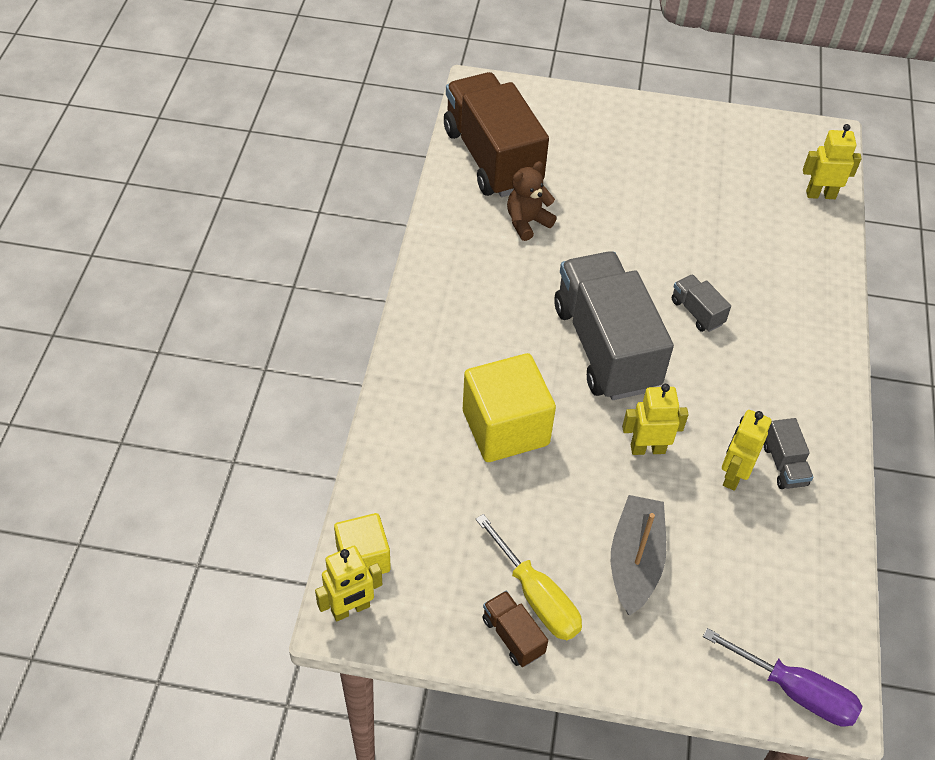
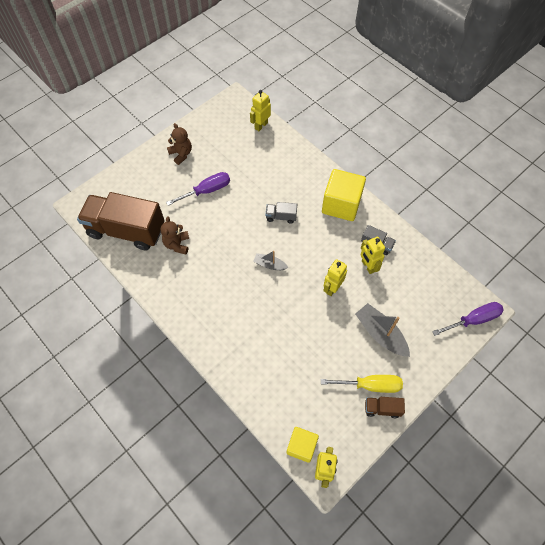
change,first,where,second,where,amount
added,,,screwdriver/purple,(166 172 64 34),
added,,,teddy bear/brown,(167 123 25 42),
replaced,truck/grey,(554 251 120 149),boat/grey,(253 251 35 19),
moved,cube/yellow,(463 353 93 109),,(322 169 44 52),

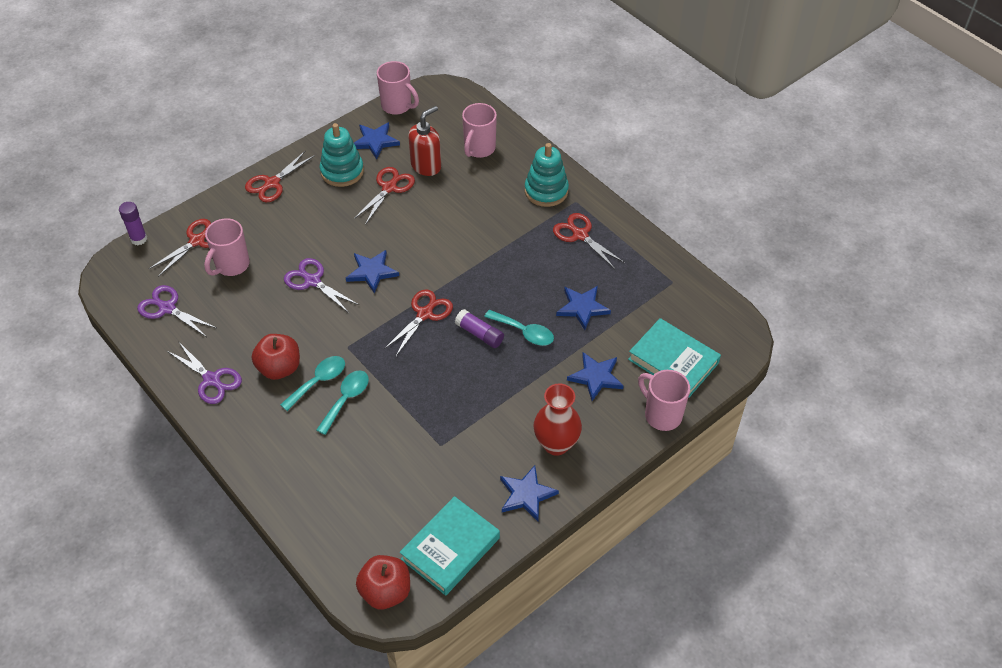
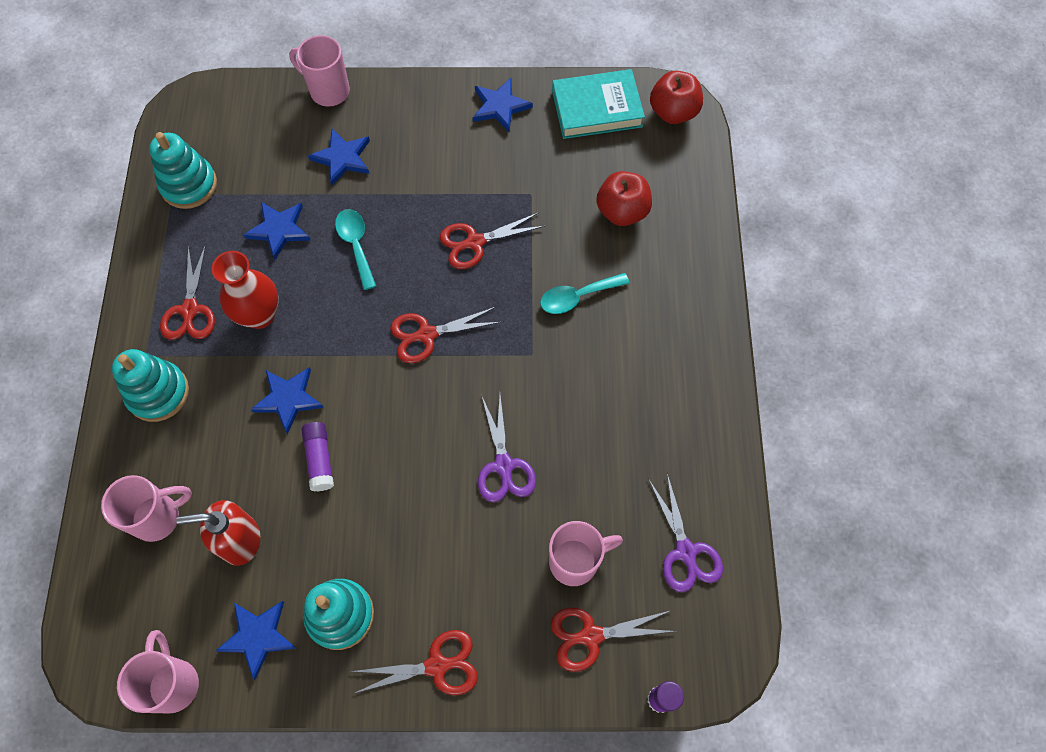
change,first,where,second,where,amount
added,,,stacking toy/turquoise,(149 132 68 77),
moved,vase/red,(533 383 49 73),,(212 251 67 78),
moved,star/blue,(346 250 53 43),,(250 367 74 67),
turned,mug/pink,(638 370 52 61),,(289 35 61 72),120 degrees clockwise
moved,glue stick/purple,(455 309 49 39),,(301 422 33 70),
moved,scissors/red,(354 167 61 58),,(440 212 105 57),
moved,apple/red,(252 334 48 46),,(596 171 56 55),
removed,scissors/purple,(167 341 75 63),,,
removed,spoon/turquoise,(280 356 65 55),,,
removed,book/turquoise,(628 318 93 80),,,

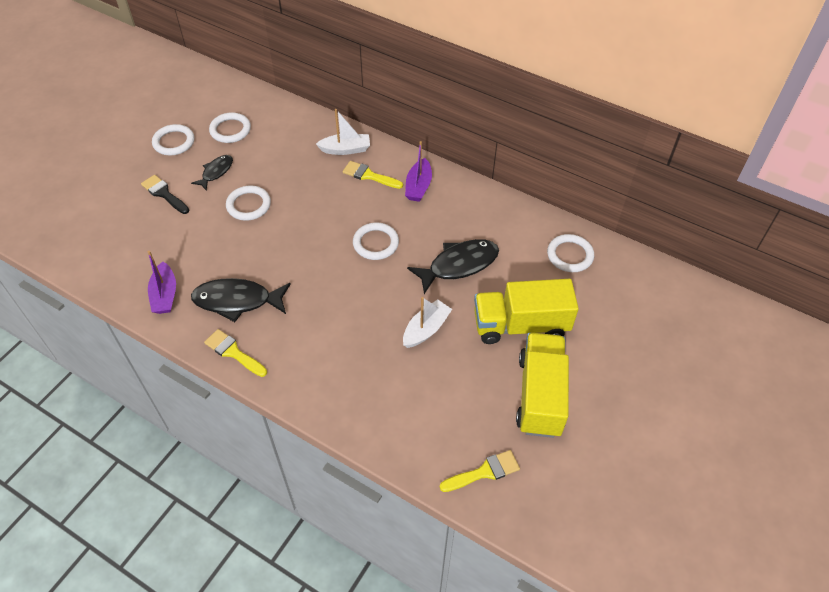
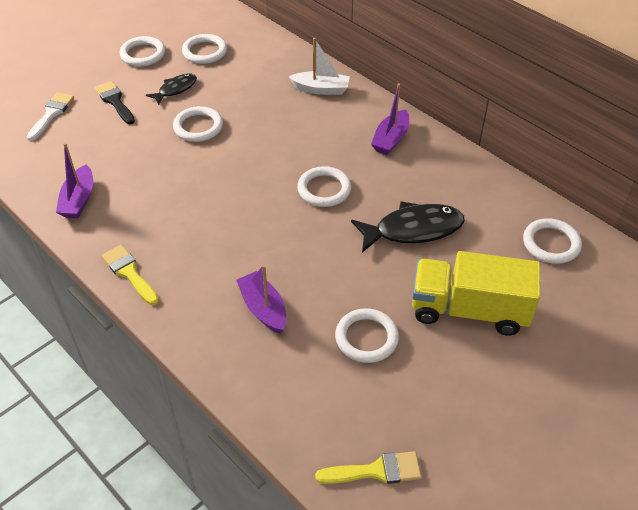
change,first,where,second,where,amount
added,,,brush/white,(27 92 47 49),
added,,,boat/purple,(236 265 50 69),
added,,,ring/white,(335 308 64 55),
removed,fish/black,(191 278 100 44),,,
removed,brush/yellow,(343 161 60 28),,,
removed,boat/white,(403 297 49 51),,,
removed,truck/yellow,(516 333 53 105),,,

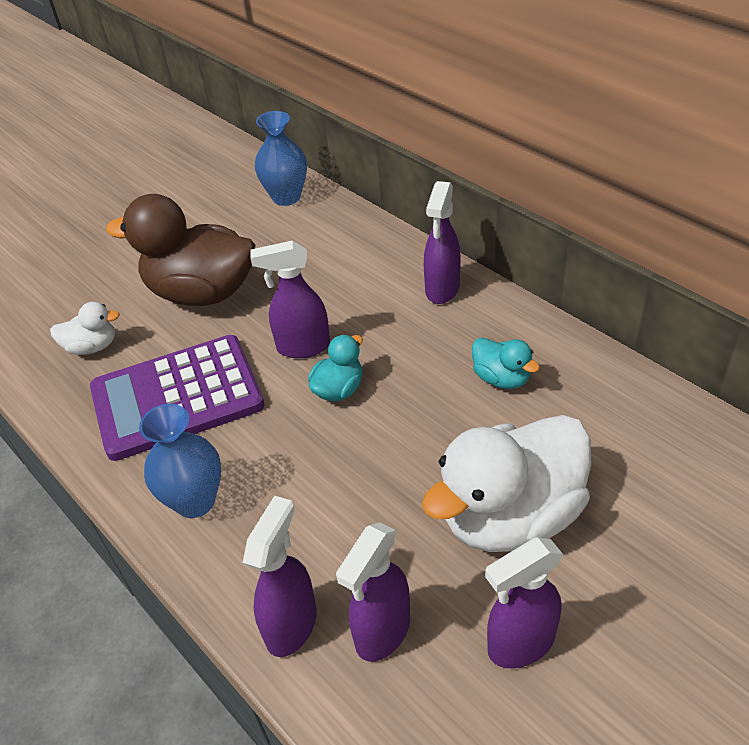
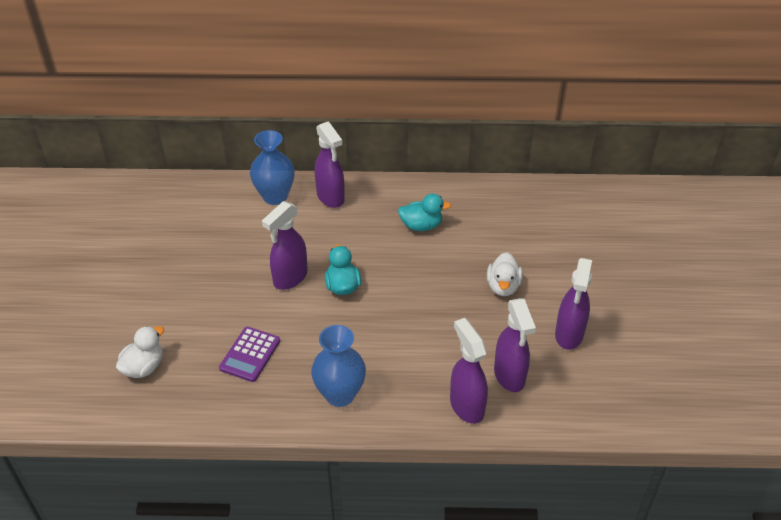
change,first,where,second,where,amount
resized,calculator/purple,(90 335 174 126),,(219 327 61 55),x0.47
moved,vase/blue,(255 111 52 95),,(250 130 45 75),
resized,duck/white,(422 415 169 137),,(487 252 36 44),x0.46
removed,duck/brown,(106 194 149 112),,,

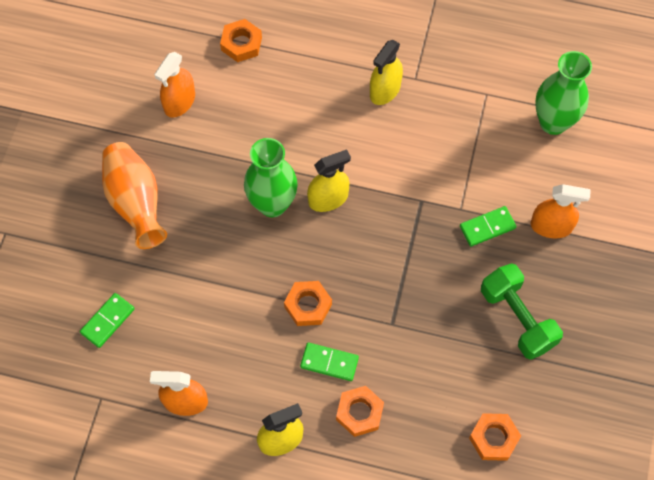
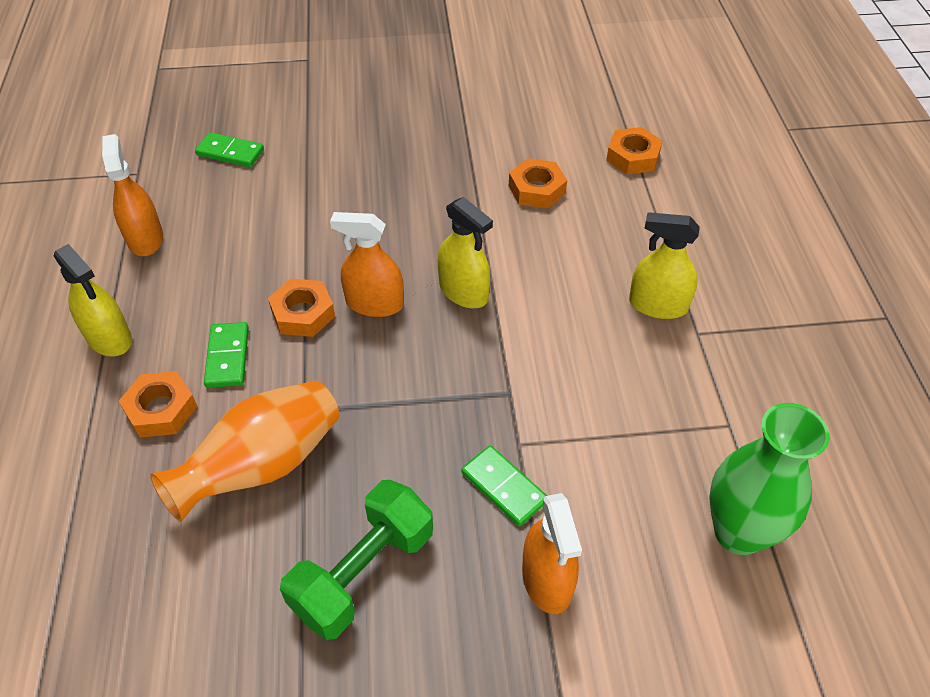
change,first,where,second,where,amount
moved,vase/orange,(102 142 65 107),,(150 381 190 141),
moved,spray bottle/orange,(154 52 41 66),,(330 212 74 105),
moved,nut/orange,(469 413 52 48),,(509 158 58 51),
removed,vase/green,(244 138 54 79),,,

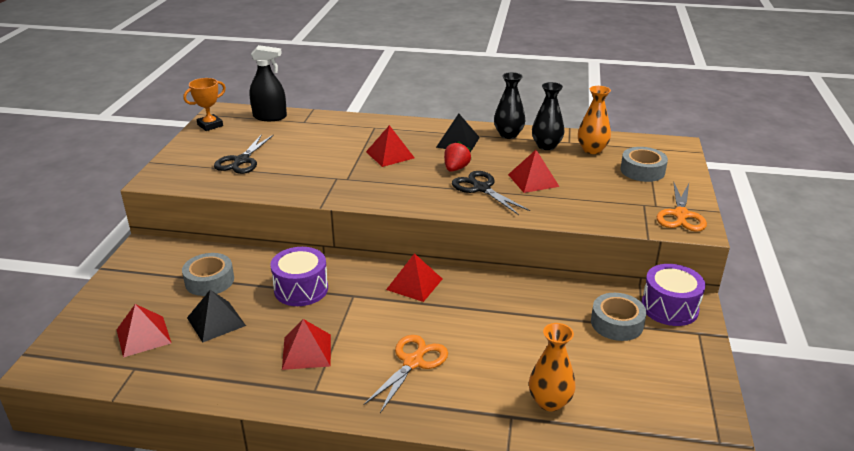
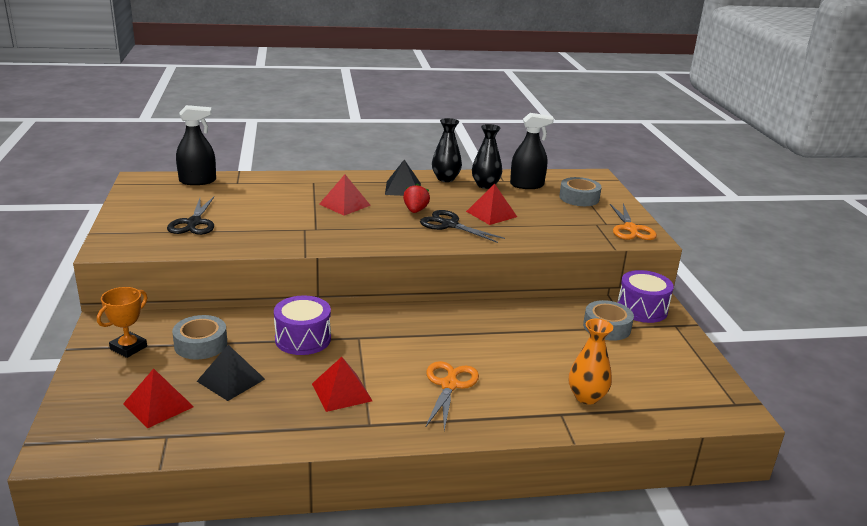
change,first,where,second,where,amount
moved,trophy/orange,(183 78 43 53),,(97 287 51 71),
replaced,vase/orange,(578 86 33 68),spray bottle/black,(510 113 44 76),
removed,pyramid/red,(386 253 56 49),,,

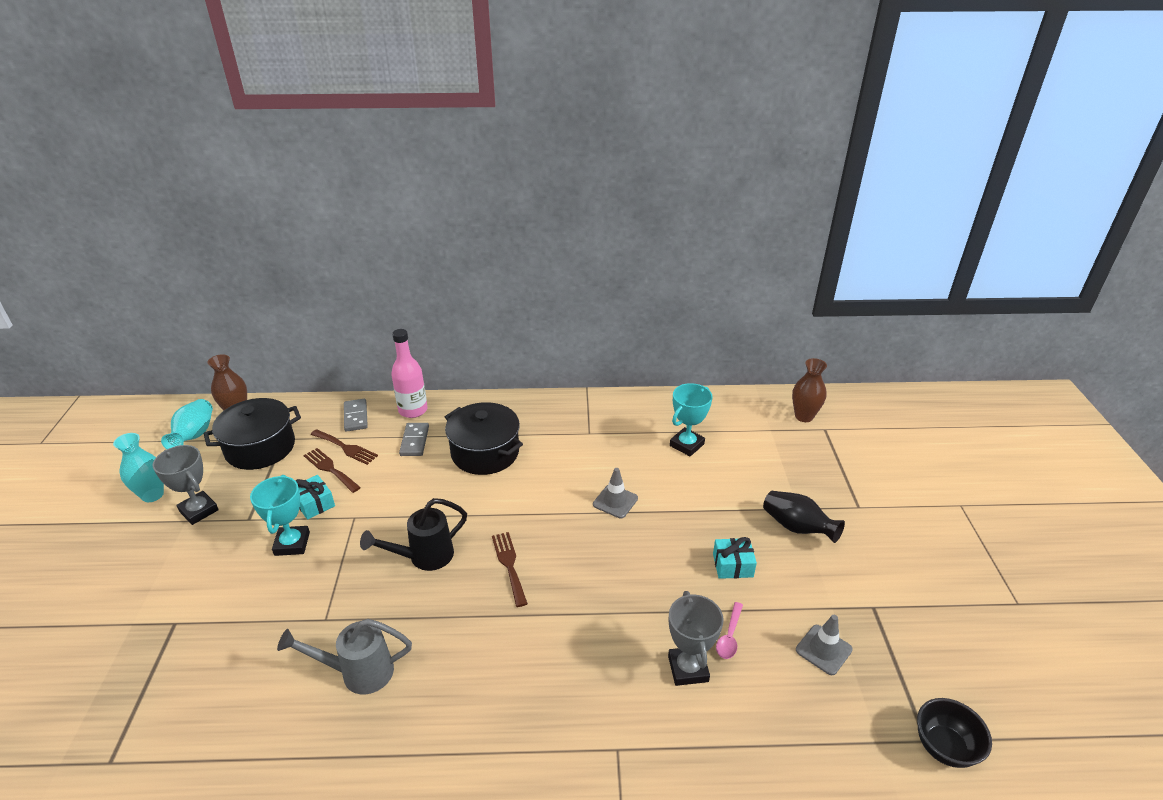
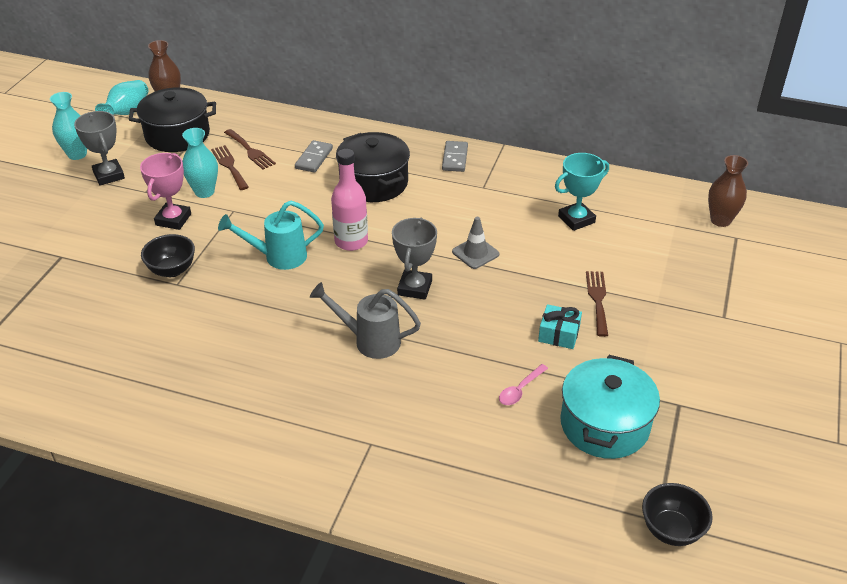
change,first,where,second,where,amount
recoloured,trophy/turquoise,(250 475 60 81),trophy/pink,(140 153 51 77),
added,,,bowl/black,(141 234 54 43),
replaced,gift/turquoise,(296 475 39 45),vase/turquoise,(182 128 36 70),
recoloured,watering can/black,(360 498 107 73),watering can/turquoise,(218 201 106 69),
moved,watering can/grey,(277 619 135 75),,(310 282 111 77),
moved,bottle/pink,(391 329 37 89),,(331 149 37 102),
moved,trophy/grey,(668 591 56 95),,(392 218 45 82),
moved,domino/grey,(344 399 24 33),,(442 141 26 31),
replaced,traffic cone/grey,(796 615 57 60),pot/turquoise,(561 355 99 104),
moved,fork/brown,(492 532 36 75),,(586 271 22 66),
removed,vase/black,(763 491 82 52),,,

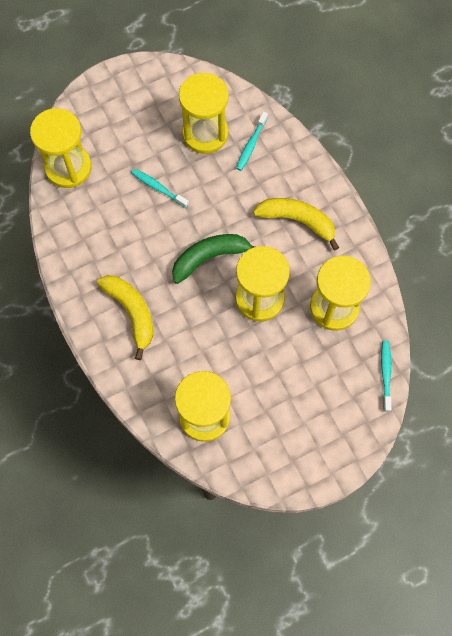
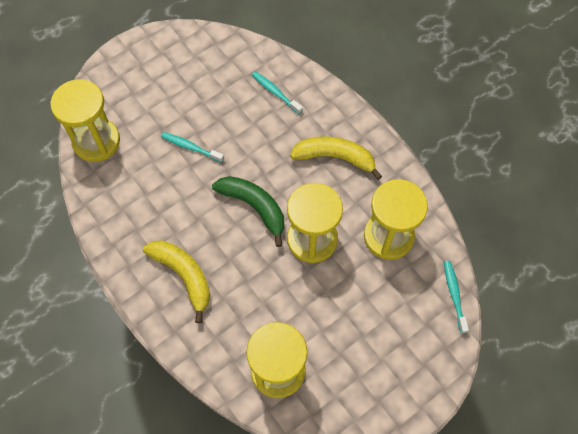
change,first,where,second,where,amount
turned,banana/green,(172 234 83 50),,(212 176 72 71),75 degrees clockwise
turned,toothbrush/turquoise,(236 112 32 59),,(252 71 51 43),120 degrees clockwise
removed,hourglass/yellow,(179 73 50 81),,,

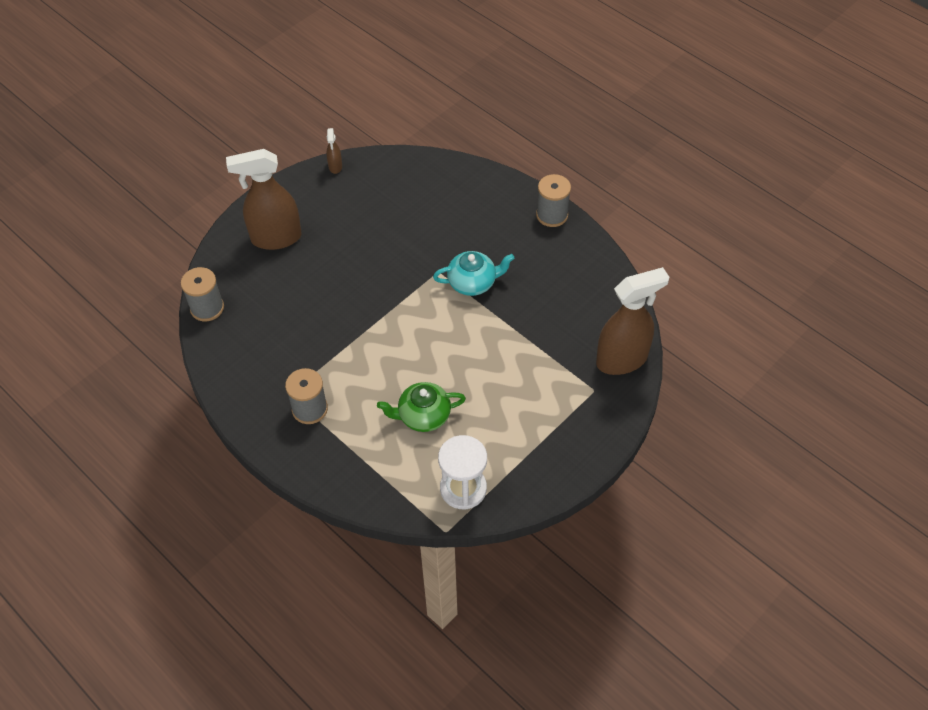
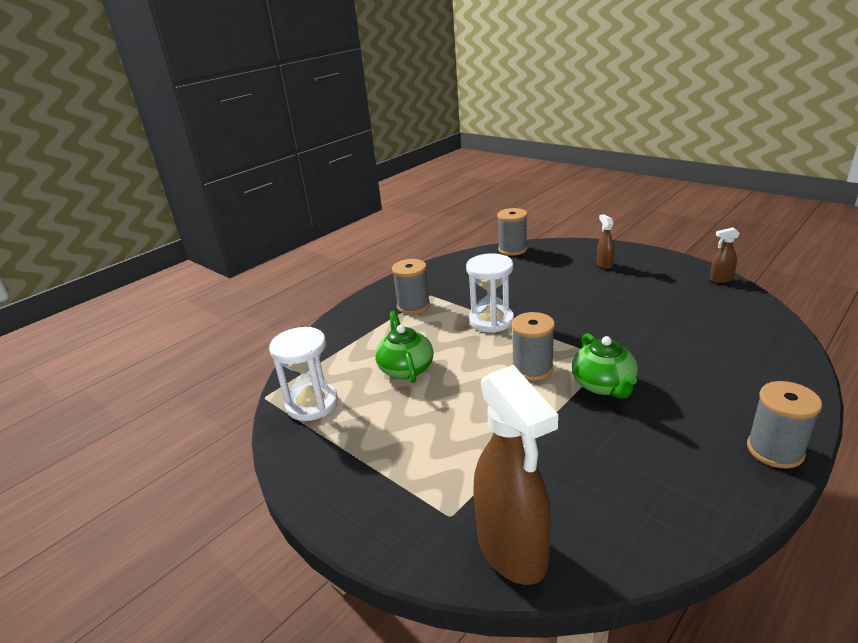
change,first,where,second,where,amount
added,,,hourglass/white,(466 253 48 80),
added,,,spool/grey,(511 312 44 69),
recoloured,teapot/turquoise,(433 251 81 45),teapot/green,(572 333 66 66),
resized,spray bottle/brown,(226 149 76 101),,(596 214 18 55),x0.44

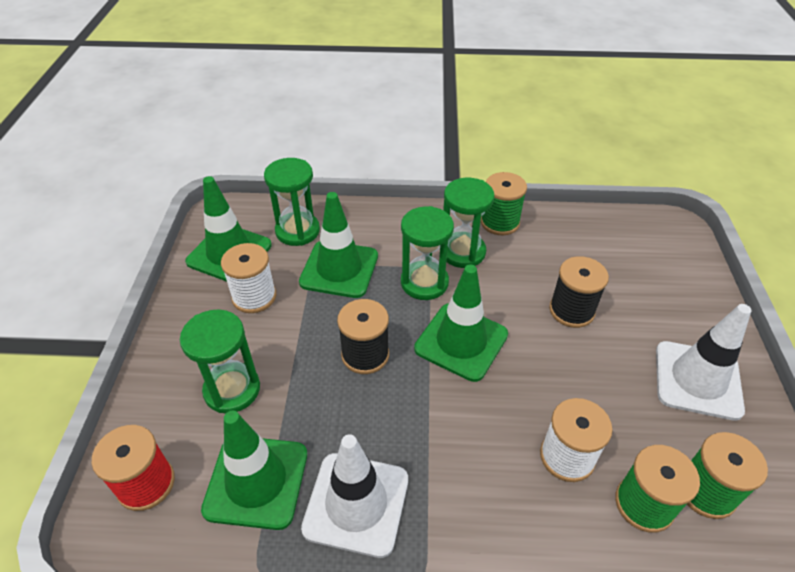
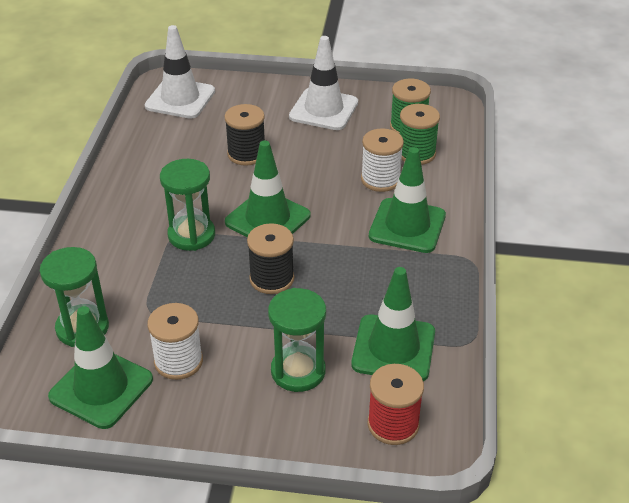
change,first,where,second,where,amount
moved,traffic cone/white,(301 434 107 124),,(145 25 70 94),
moved,traffic cone/green,(299 192 79 106),,(369 147 77 106),
removed,hourglass/green,(443 178 52 90),,,
removed,spool/green,(481 172 46 63),,,

